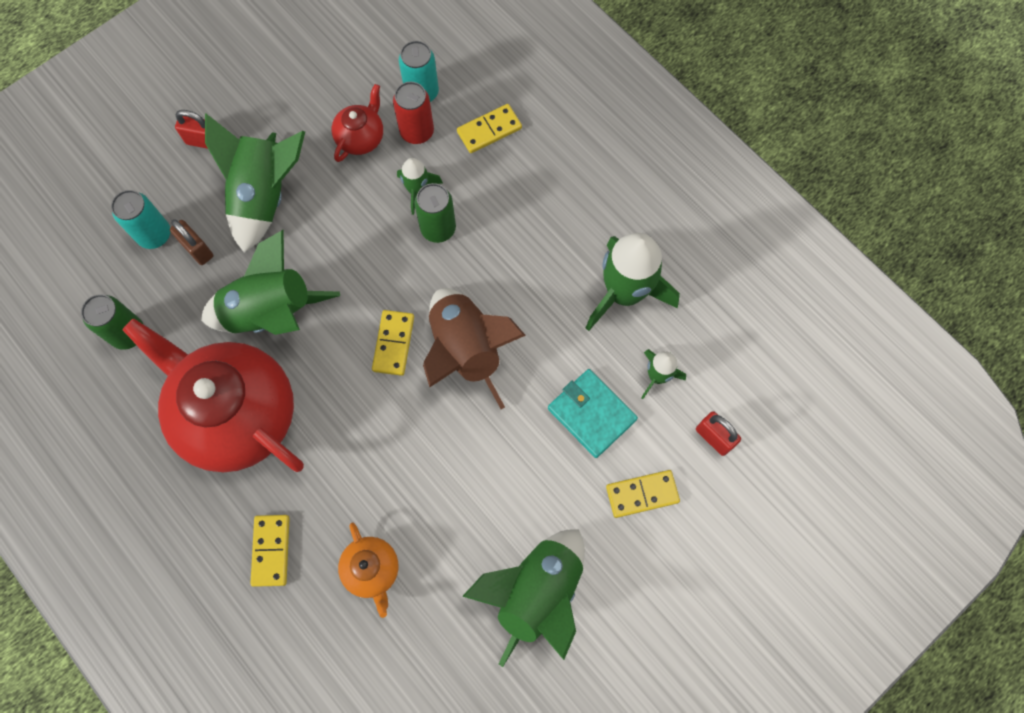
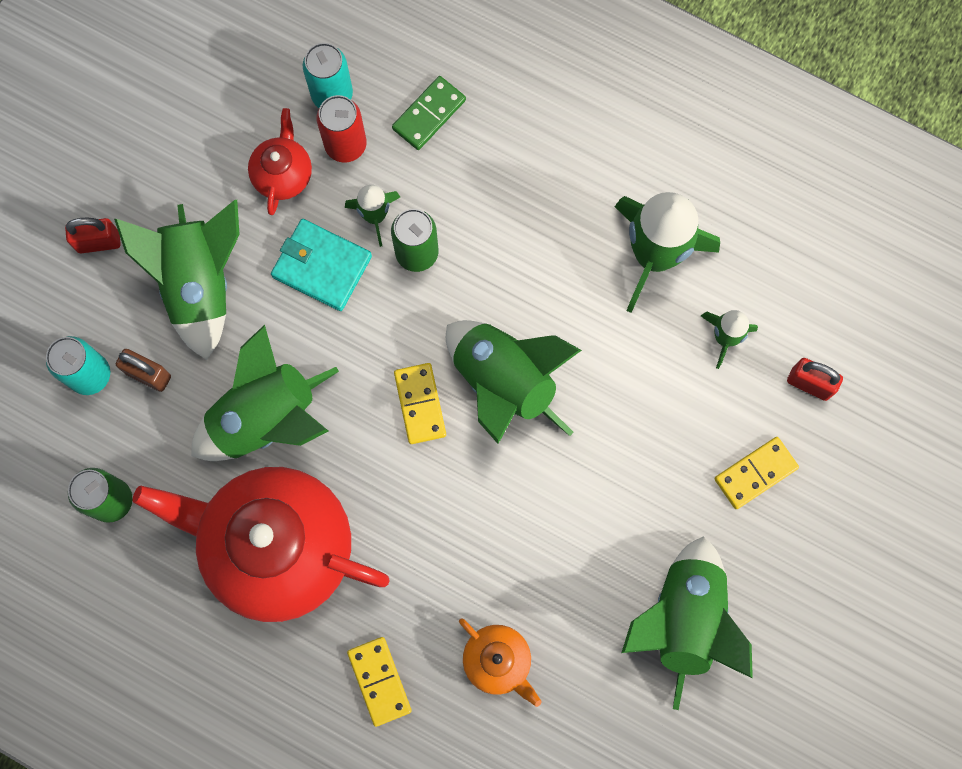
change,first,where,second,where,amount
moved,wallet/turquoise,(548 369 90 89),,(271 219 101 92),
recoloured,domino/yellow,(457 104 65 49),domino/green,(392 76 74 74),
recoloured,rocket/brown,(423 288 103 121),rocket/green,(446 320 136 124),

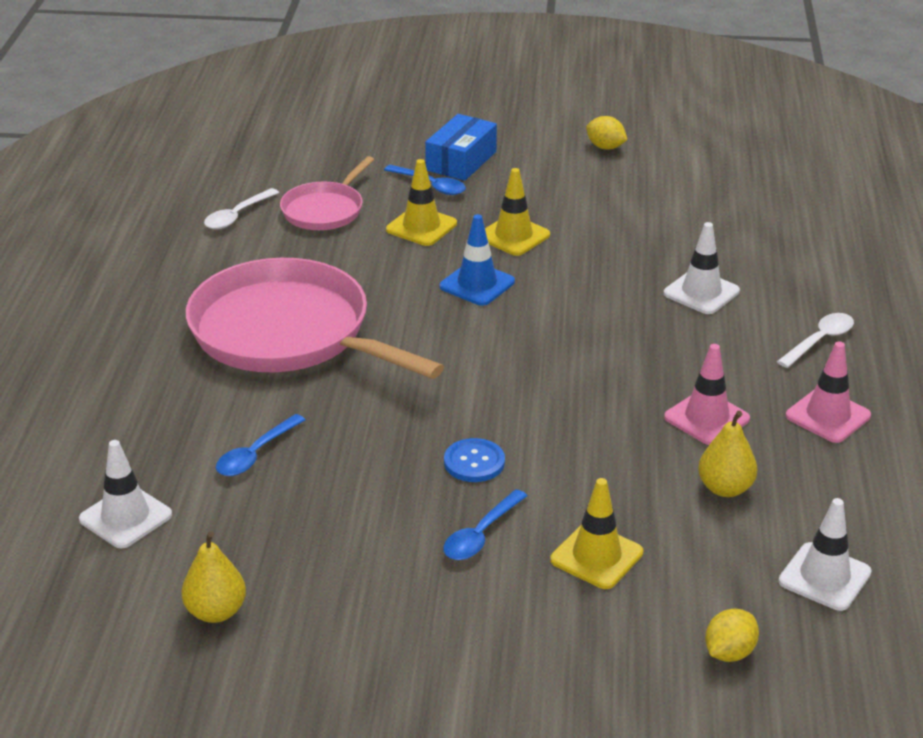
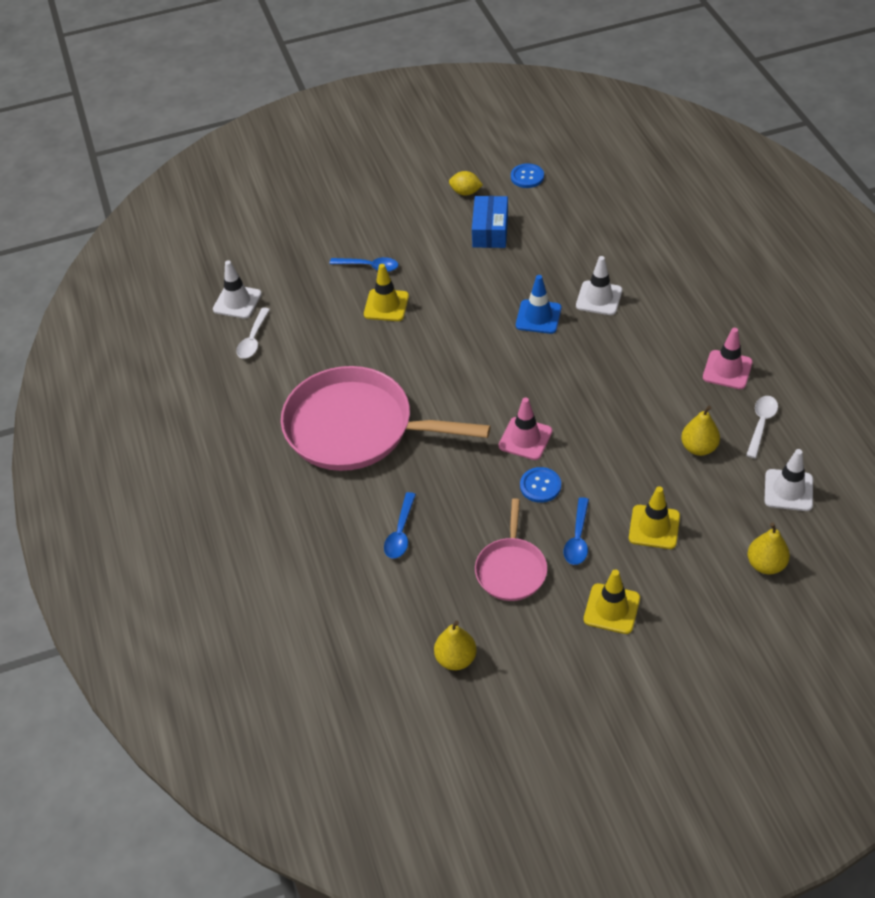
change,first,where,second,where,amount
moved,traffic cone/white,(79 440 93 108),,(213 260 49 59),
moved,box/blue,(425 114 72 67),,(472 196 36 52),
moved,pan/pink,(280 156 94 74),,(475 498 72 103),
moved,traffic cone/pink,(664 344 86 101),,(499 397 53 63),
added,,,button/blue,(511 164 33 24),
moved,traffic cone/blue,(440 214 75 92),,(516 275 45 59),
moved,traffic cone/yellow,(485 168 65 88),,(584 569 56 65),
moved,spoon/white,(777 313 77 55),,(746 396 32 62),
replaced,lemon/yellow,(705 609 54 53),pear/yellow,(748 523 42 51),

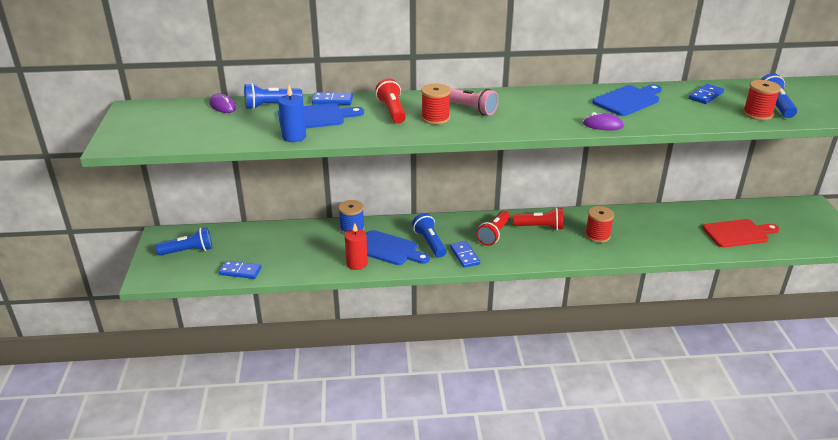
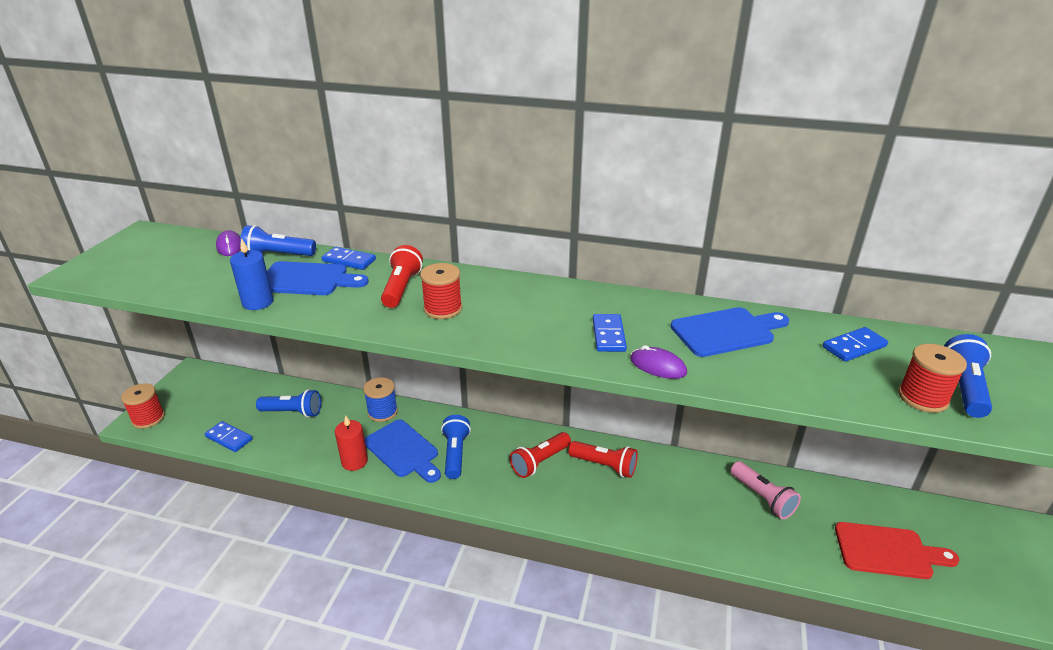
change,first,where,second,where,amount
moved,spool/red,(585 206 29 37),,(121 383 44 46),
moved,flashlight/blue,(156 227 56 29),,(256 389 65 29),
moved,domino/blue,(450 241 30 27),,(593 314 34 38),
moved,flashlight/pink,(450 88 48 27),,(731 461 70 58),

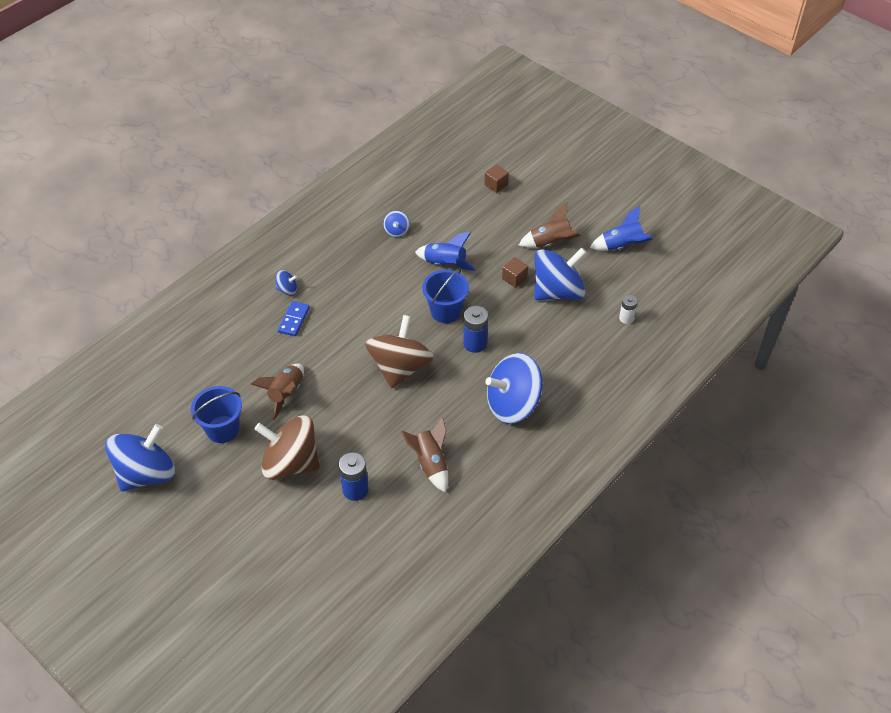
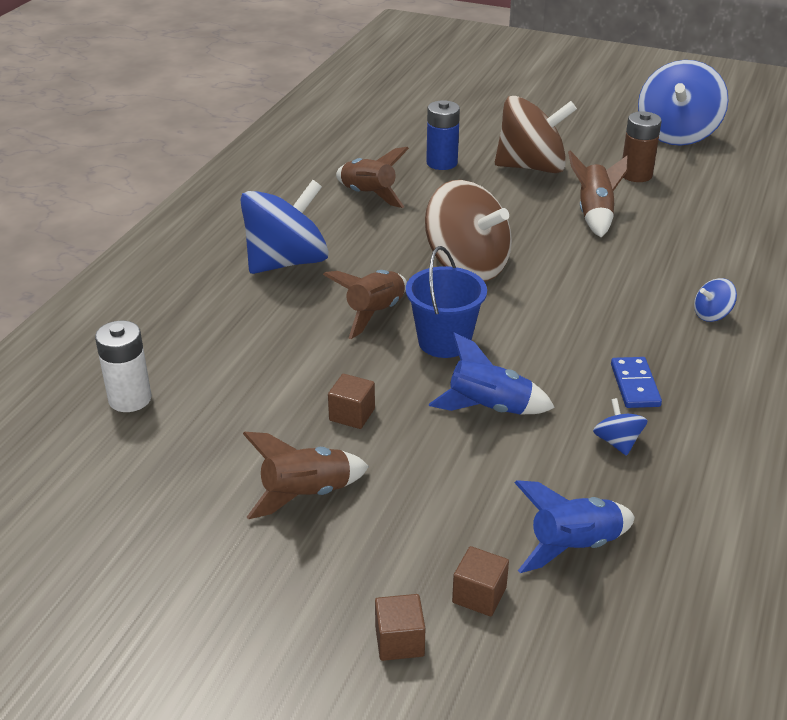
change,first,where,second,where,amount
resized,battery/white,(619 295 19 29),,(95 321 57 91),x1.58
replaced,battery/blue,(463 306 25 47),rocket/brown,(323 270 84 69),
added,,,cube/brown,(375 594 50 67),
turned,spinning top/brown,(365 315 69 74),,(425 180 87 102),45 degrees counterclockwise
moved,rocket/blue,(590 206 62 45),,(514 480 121 93),
moved,domino/blue,(278 301 32 35),,(611 357 51 51),
replaced,bucket/blue,(191 386 51 57),battery/brown,(622 111 40 71),
removed,spinning top/blue,(534 248 53 52),,,

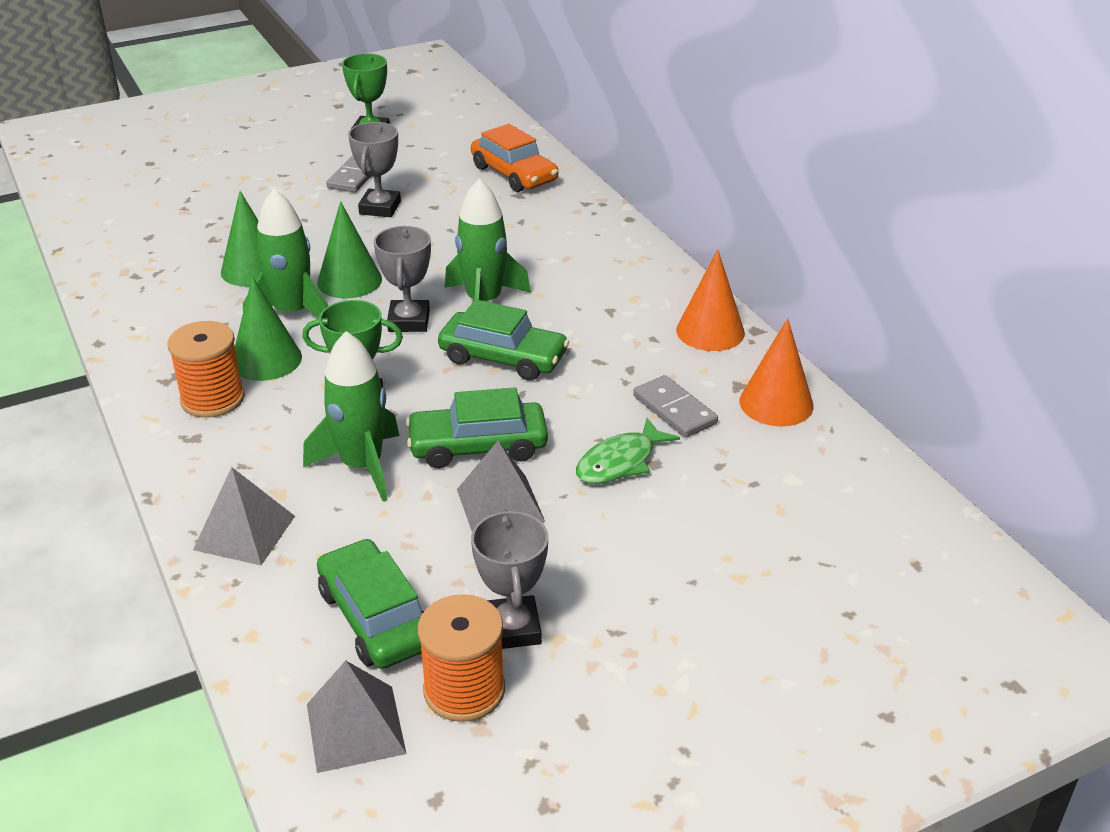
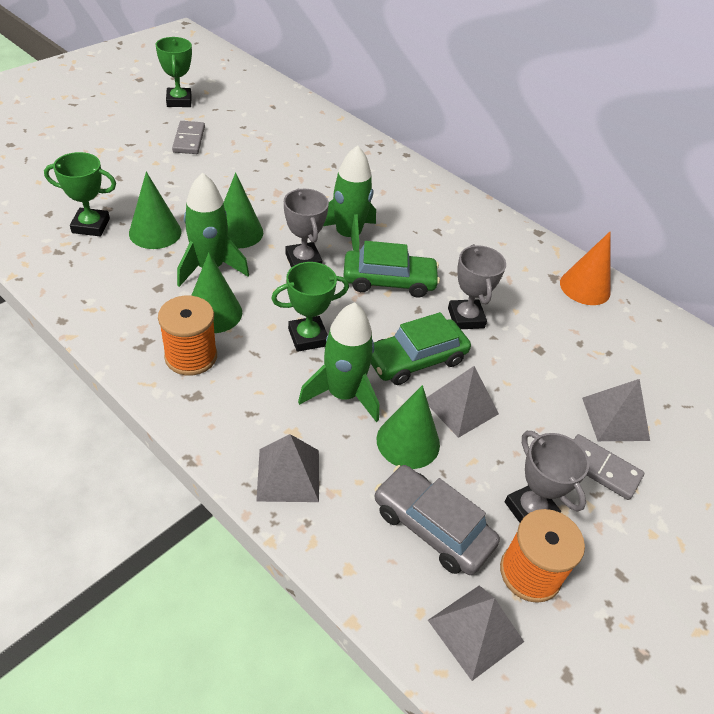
change,first,where,second,where,amount
added,,,trophy/green,(44 152 72 84),
recoloured,car/green,(317 538 107 131),car/grey,(374 465 126 110),
added,,,cone/green,(377 385 63 84),
moved,trophy/grey,(348 122 53 95),,(448 244 58 85),
moved,domino/grey,(633 375 85 63),,(574 434 70 66),
added,,,pyramid/grey,(582 379 68 62),
removed,car/orange,(471 124 87 68),,,
removed,fish/green,(576 418 104 66),,,
removed,cone/orange,(676 249 69 102),,,

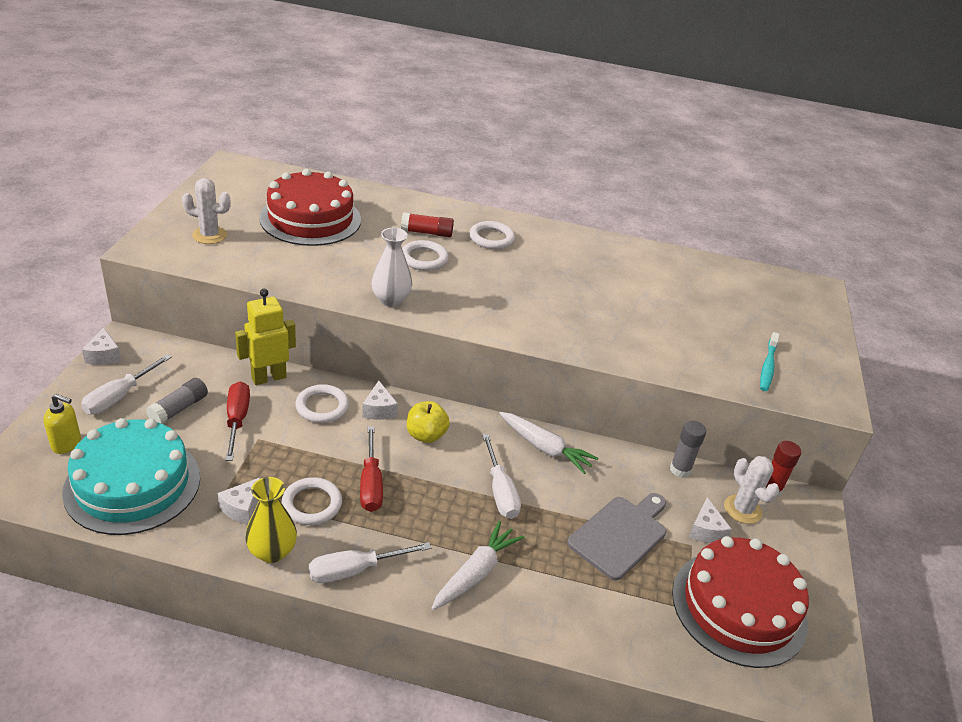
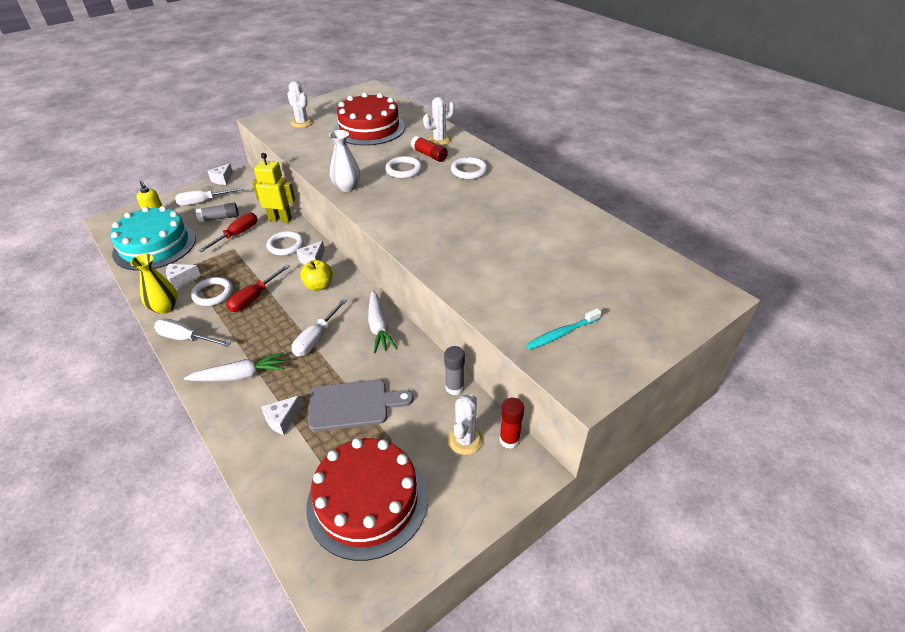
change,first,where,second,where,amount
moved,cheese/white,(689 497 43 46),,(261 396 41 39),
added,,,cactus/white,(423 97 32 49),

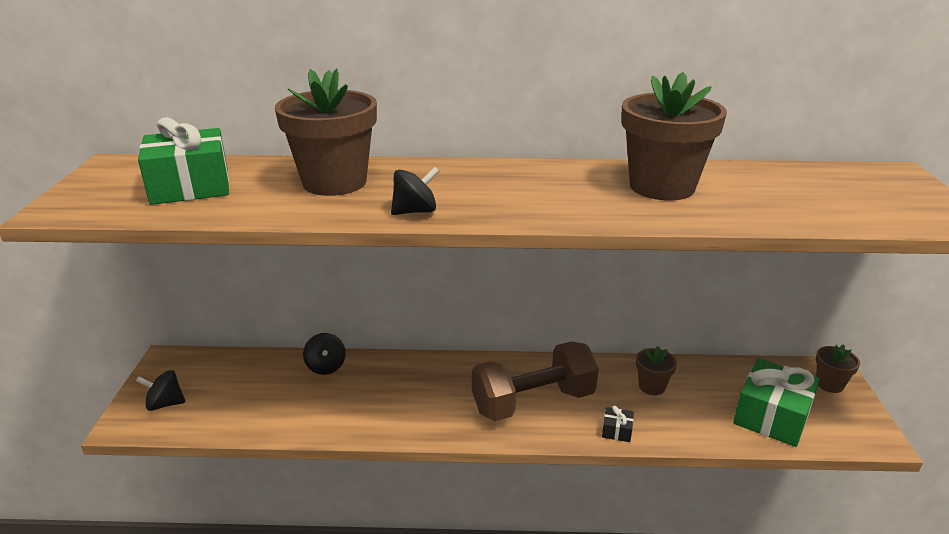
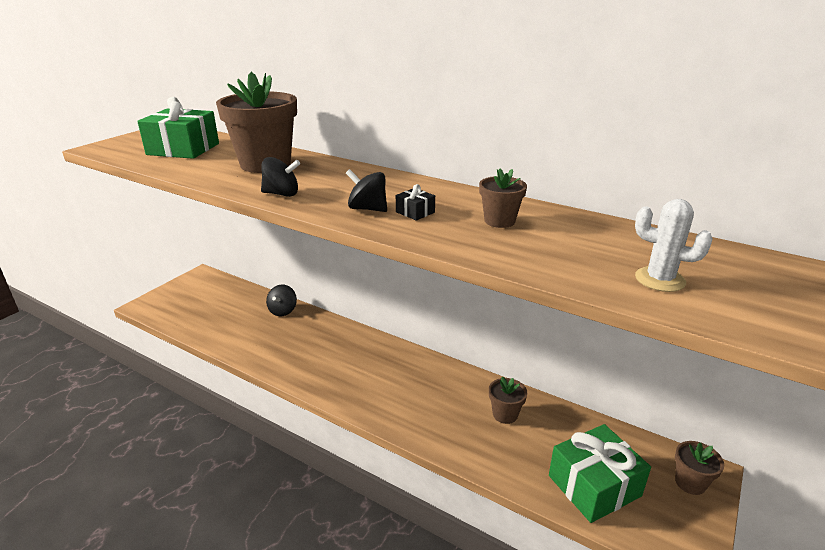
change,first,where,second,where,amount
moved,spinning top/black,(136 370 49 41),,(346 169 41 43),
moved,gift/black,(602 406 32 36),,(396 184 39 37),
resized,flower pot/brown,(621 72 106 129),,(479 169 48 59),x0.49
added,,,cactus/white,(635 199 78 93),
removed,dumbbell/brown,(472 341 127 80),,,

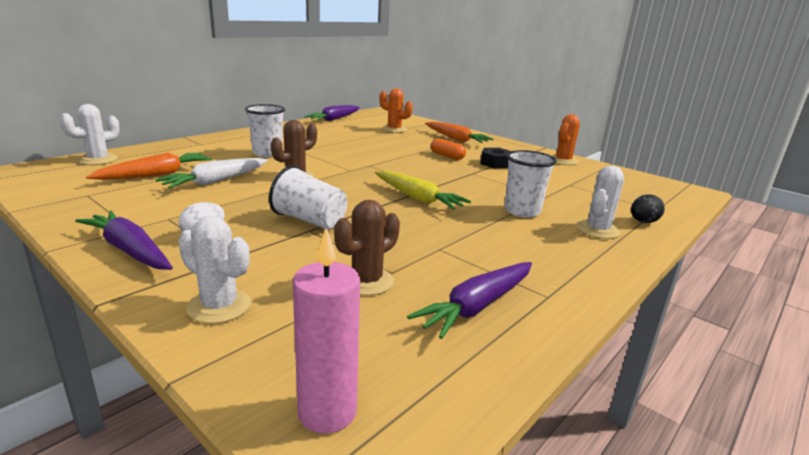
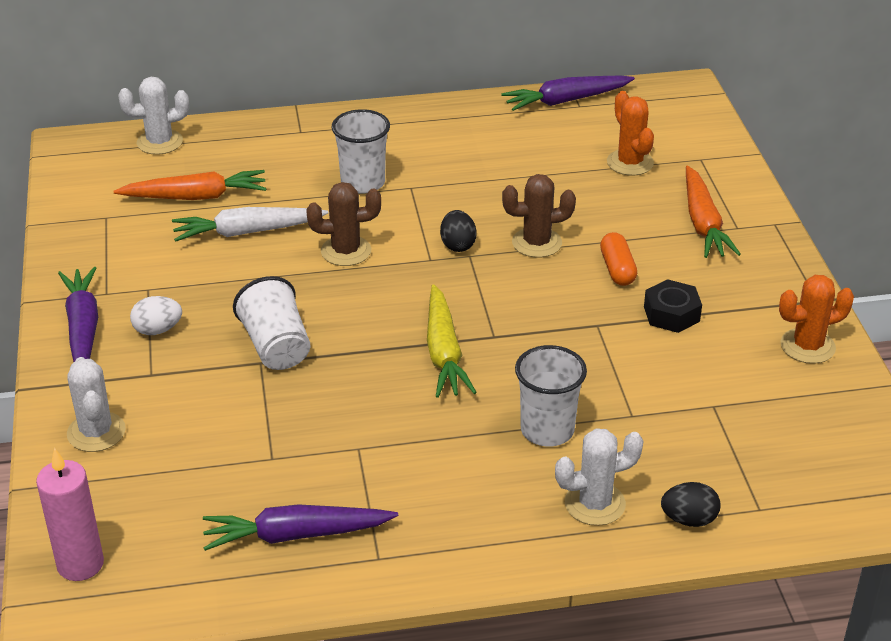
change,first,where,second,where,amount
added,,,egg/black,(440 210 37 42),
moved,cactus/brown,(334 200 66 96),,(502 174 74 84),

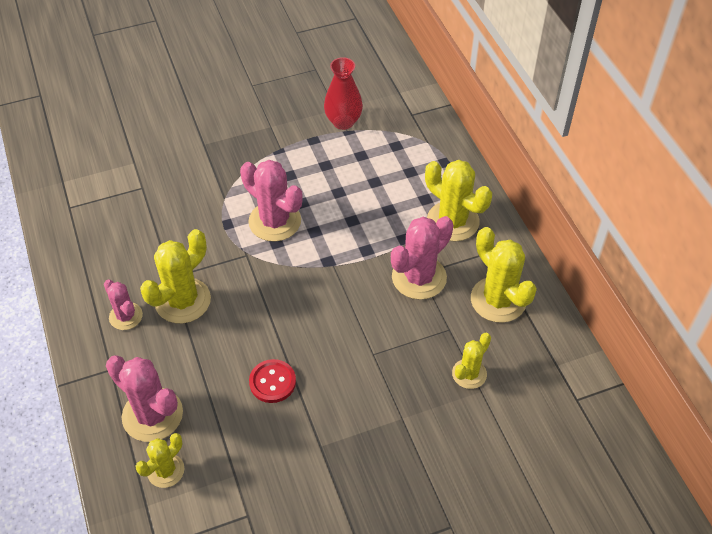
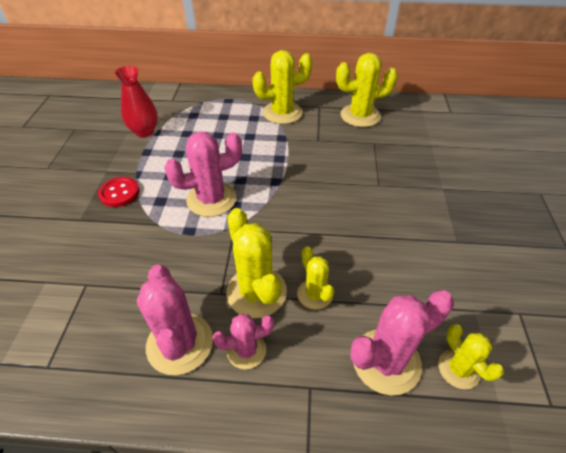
change,first,where,second,where,amount
moved,button/red,(249 359 47 44),,(98 177 41 30),
moved,cactus/pink,(391 216 62 84),,(137 264 76 111),
moved,cactus/yellow,(452 333 39 56),,(297 247 37 63),

